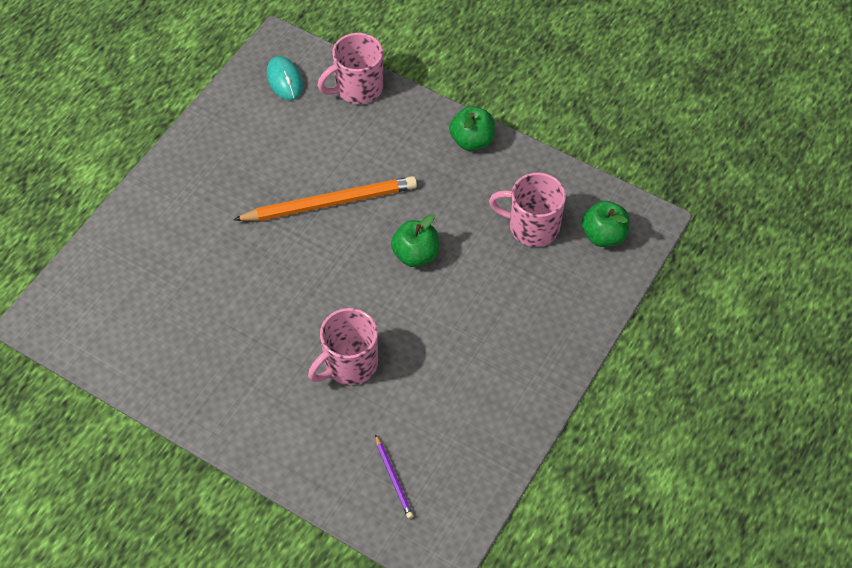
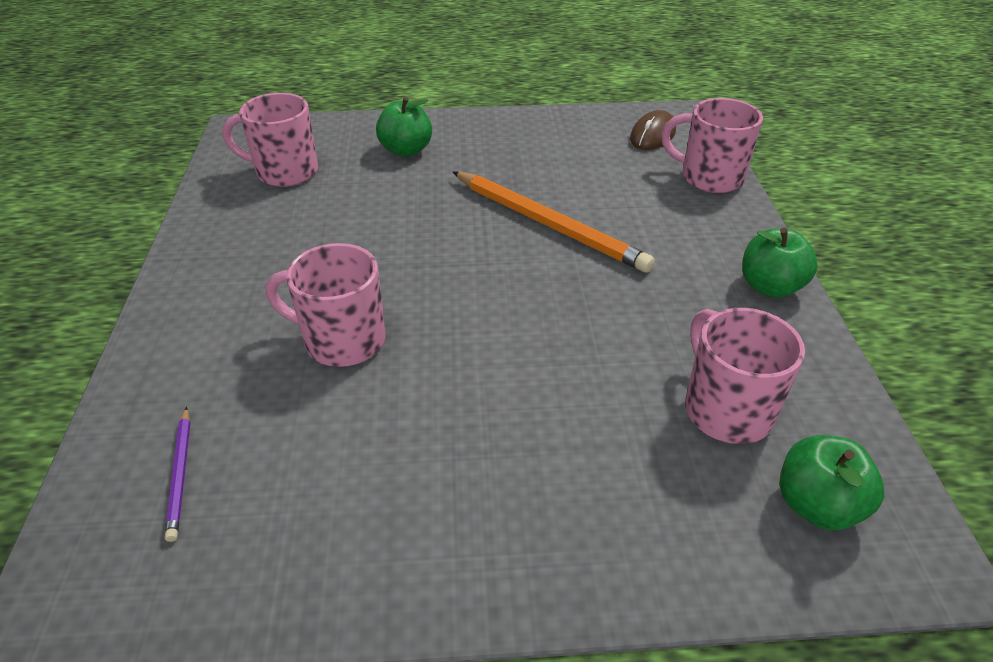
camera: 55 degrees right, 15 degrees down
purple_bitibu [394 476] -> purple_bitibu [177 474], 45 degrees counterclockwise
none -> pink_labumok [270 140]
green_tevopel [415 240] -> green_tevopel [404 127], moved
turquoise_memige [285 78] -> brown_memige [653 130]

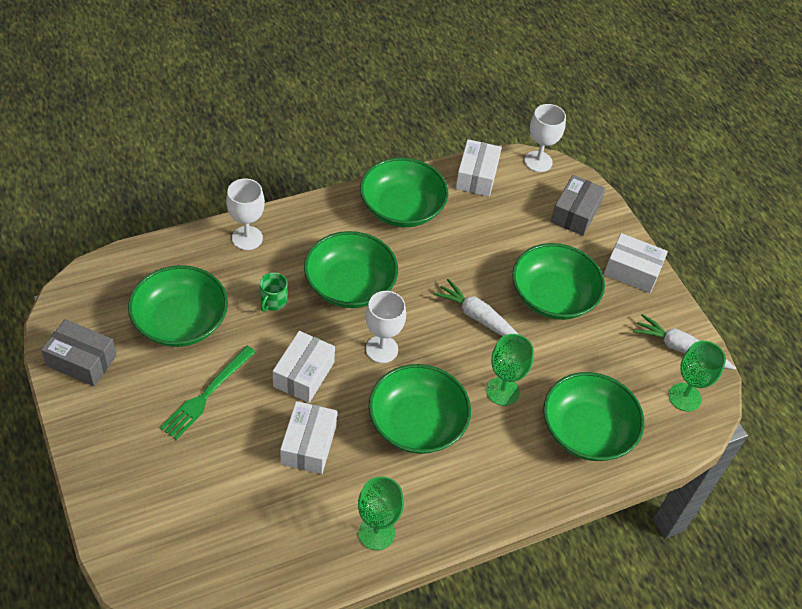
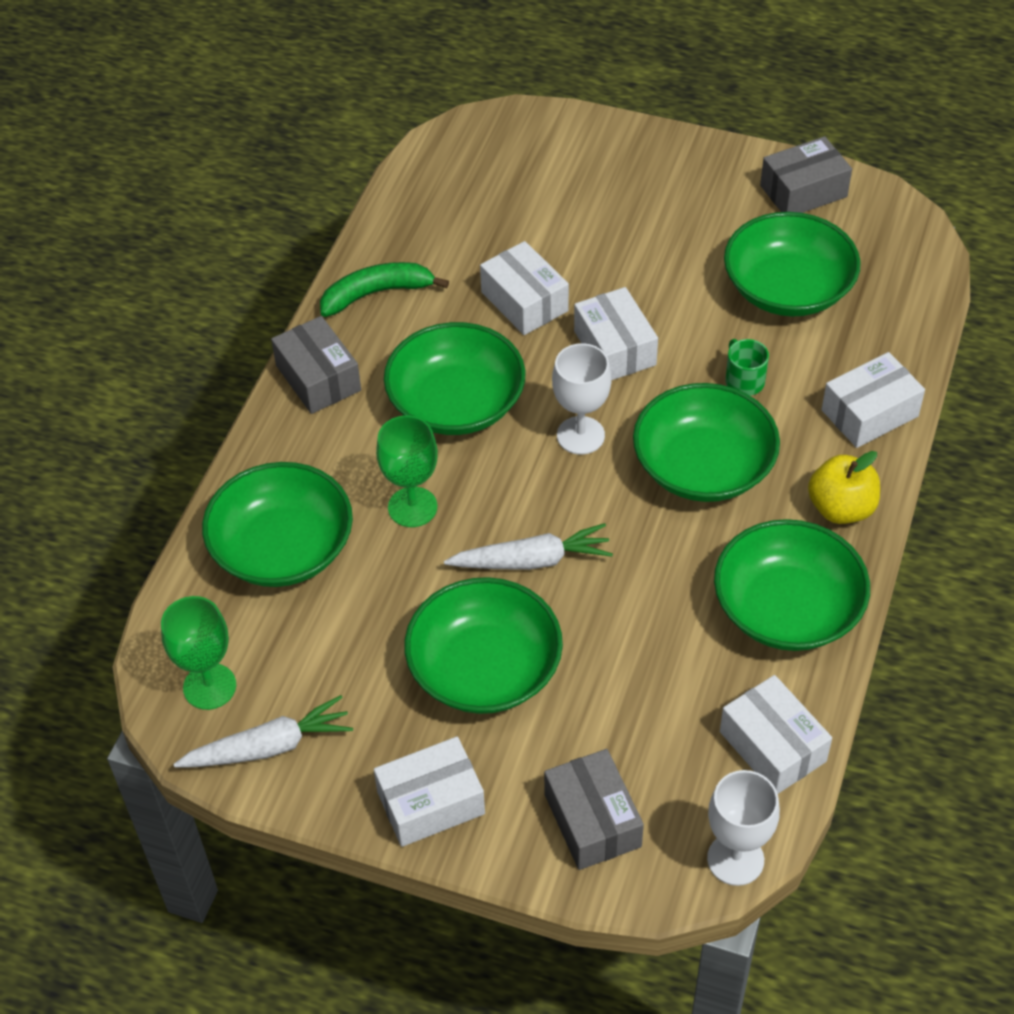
camera: 140 degrees right, 0 degrees up
none -> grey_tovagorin [316 365]
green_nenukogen [381 513] -> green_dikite [384 289]
none -> yellow_tevopel [844 487]
white_nenukogen [245 214] -> white_tovagorin [873 400]
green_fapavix [208 393] -> none

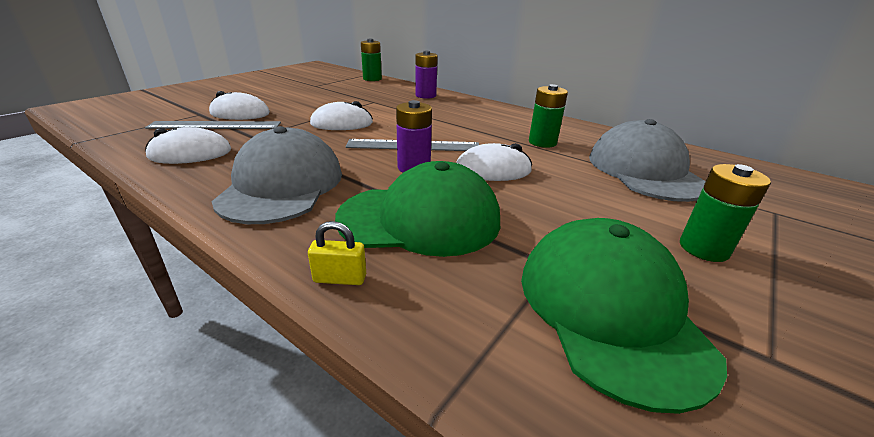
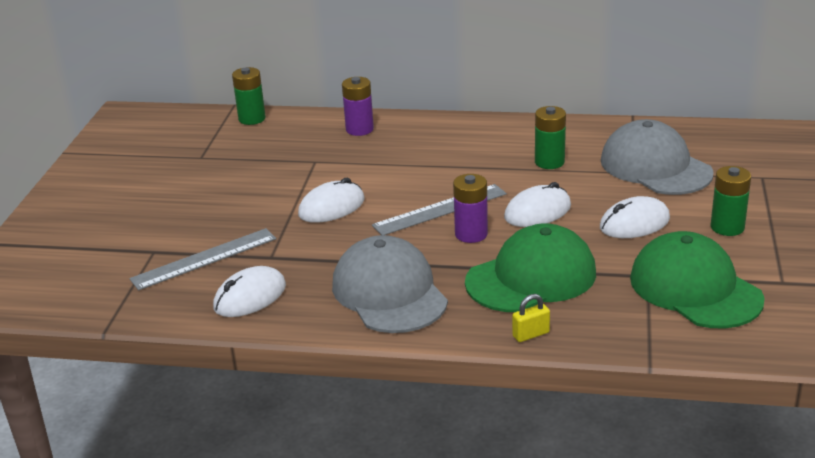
camera: 25 degrees left, 0 degrees up
white_memige [239 105] -> white_memige [635 217], moved

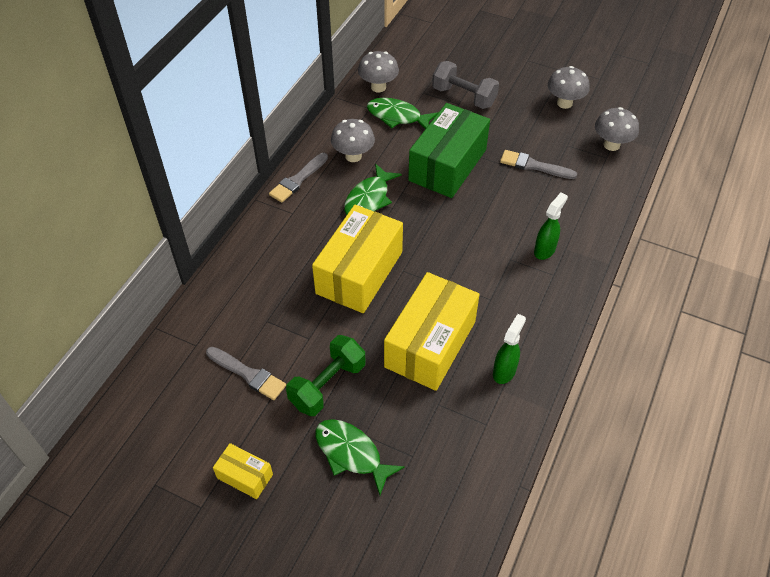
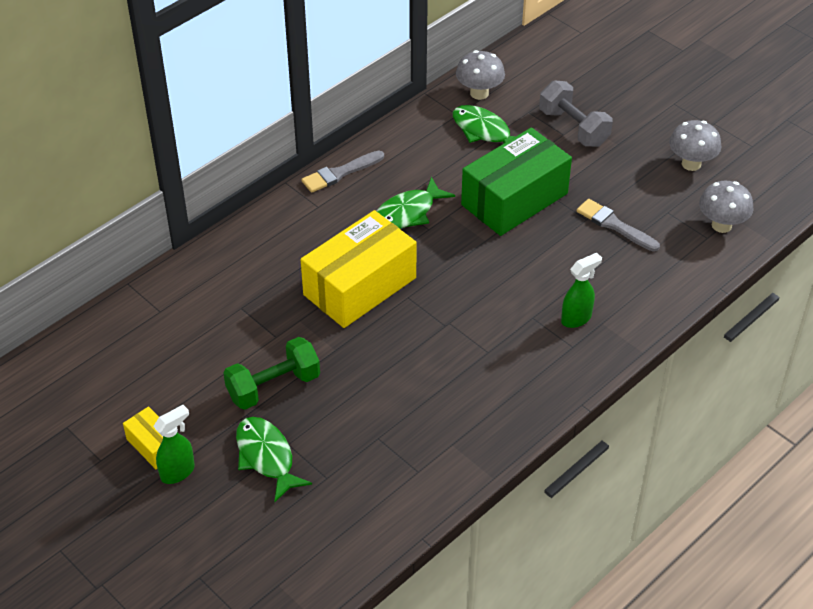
camera: 20 degrees right, 5 degrees down
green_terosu [509 349] -> green_terosu [174 444], moved
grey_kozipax [246 373] -> none
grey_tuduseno [353 140] -> none
yellow_tovagorin [432 331] -> none

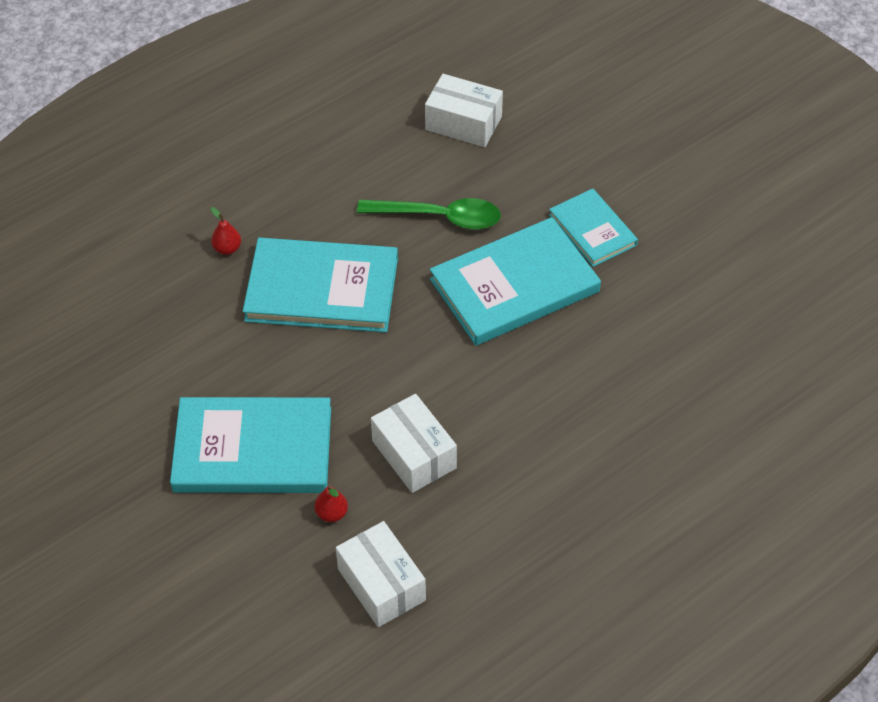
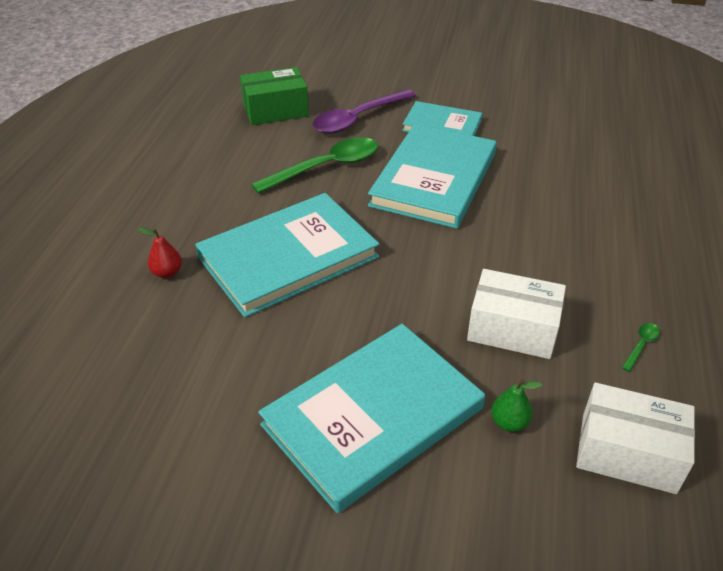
camera: 40 degrees left, 10 degrees down
white_tovagorin [464 110] -> green_tovagorin [274 96]
none -> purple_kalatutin [364 111]
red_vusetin [331 503] -> green_vusetin [516 405]
none -> green_kalatutin [641 347]

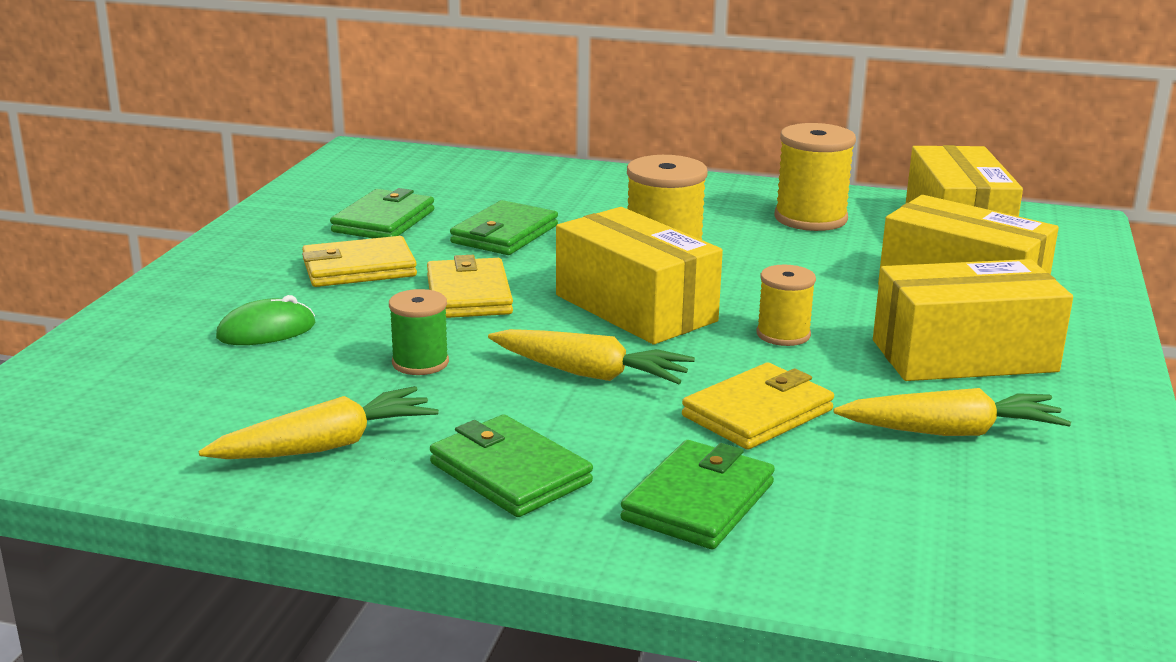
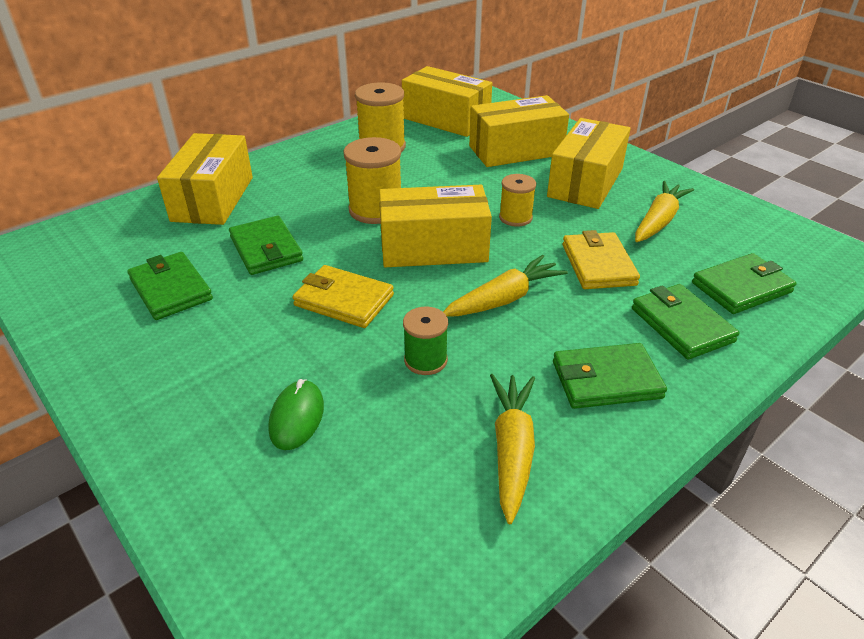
camera: 55 degrees left, 15 degrees up
none -> yellow_tovagorin [205 179]
none -> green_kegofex [744 283]
yellow_kegofex [359 261] -> none

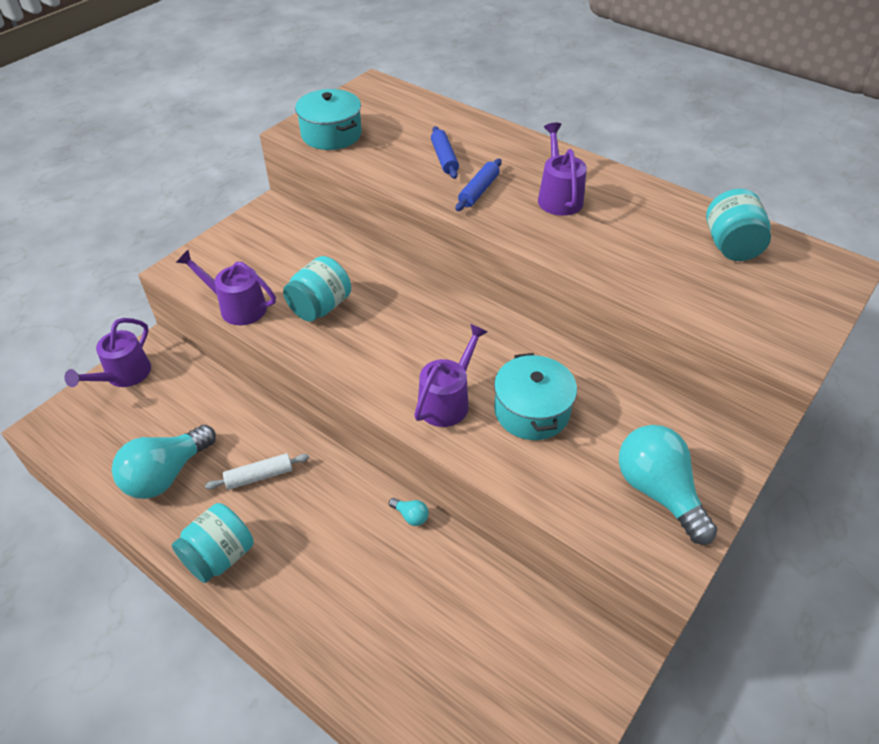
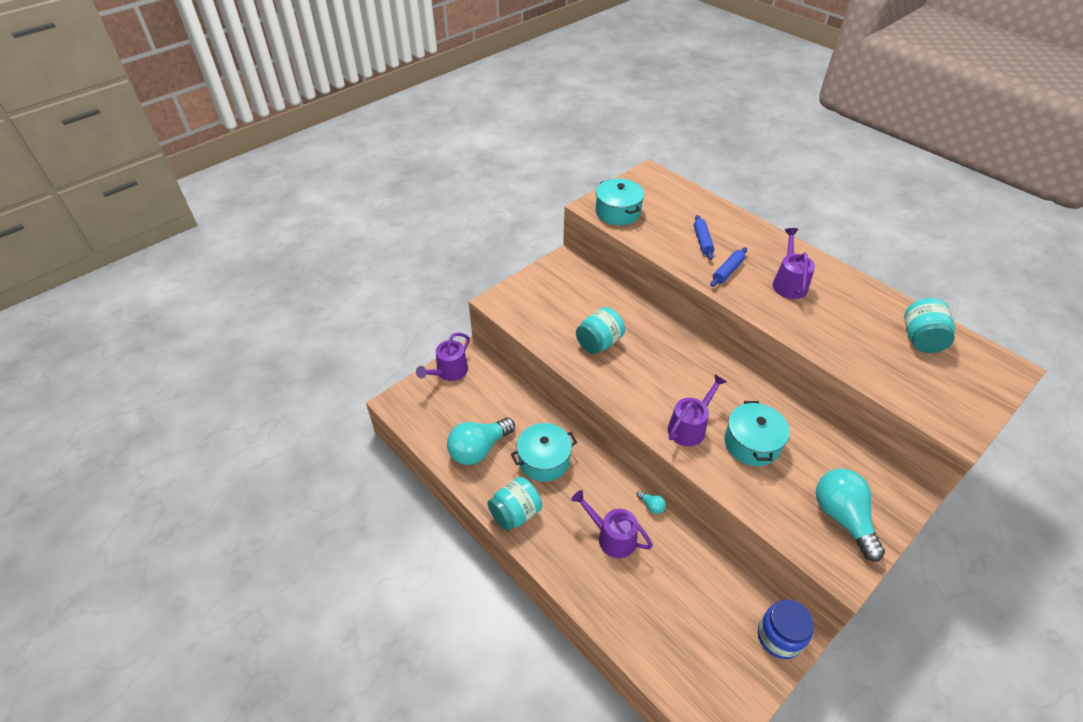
camera: 10 degrees right, 0 degrees up
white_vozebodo [257 471] -> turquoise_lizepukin [544 452]
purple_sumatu [226 287] -> purple_sumatu [612 524], moved
none -> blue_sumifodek [786 629]

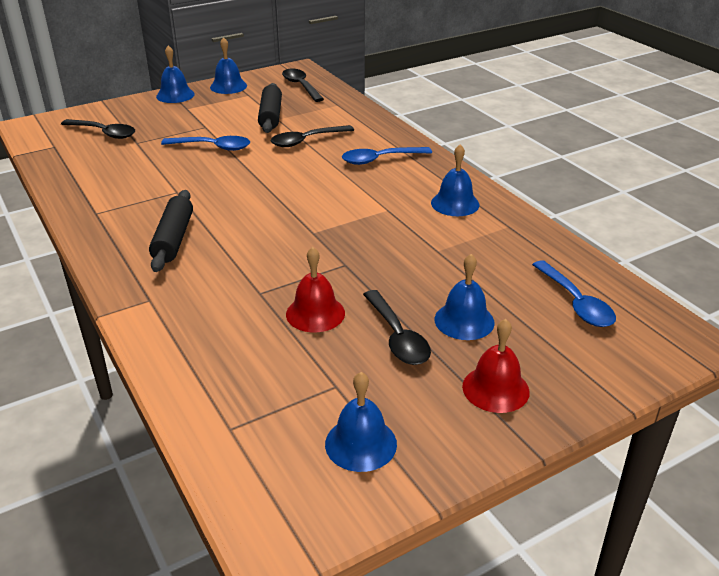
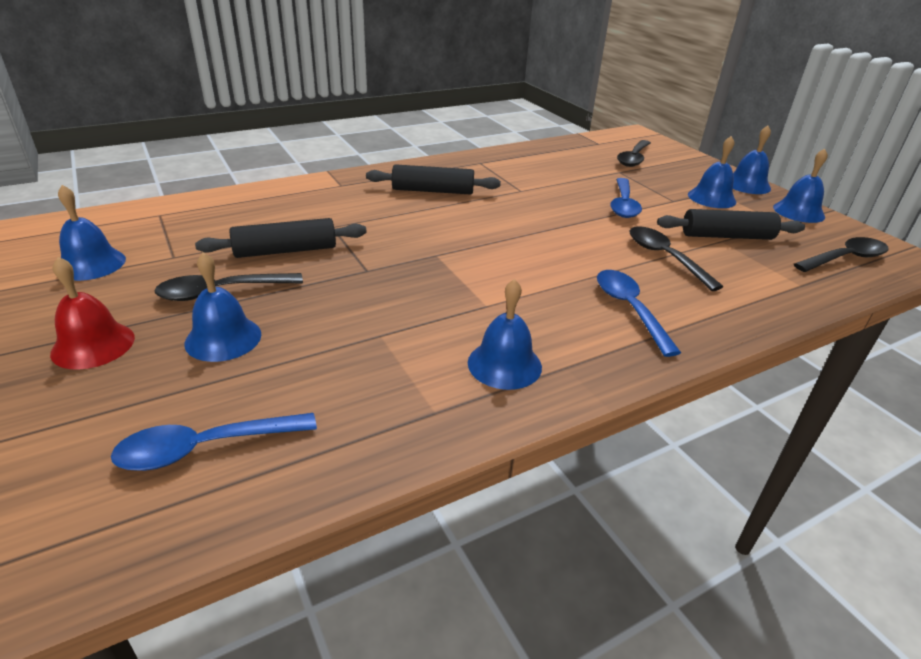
camera: 90 degrees right, 0 degrees up
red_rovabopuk [315 289] -> black_vozebodo [281 238]
none -> blue_rovabopuk [712 172]

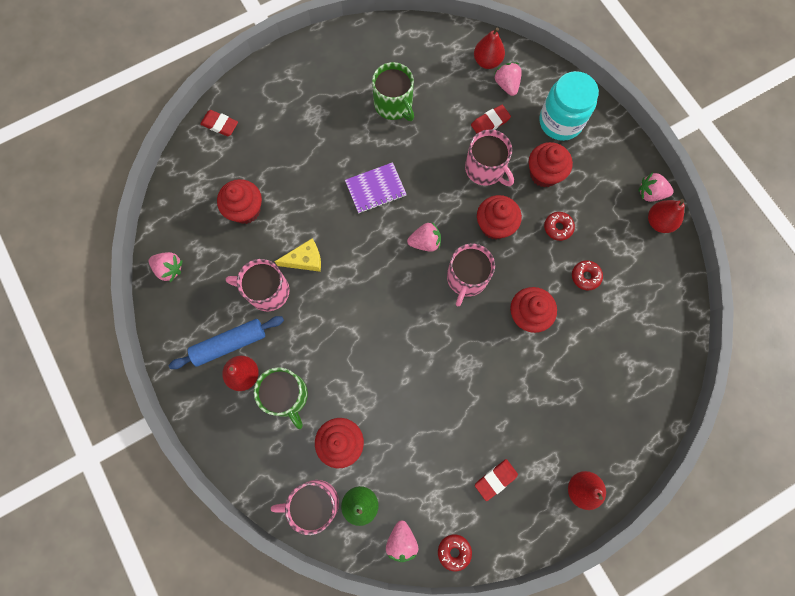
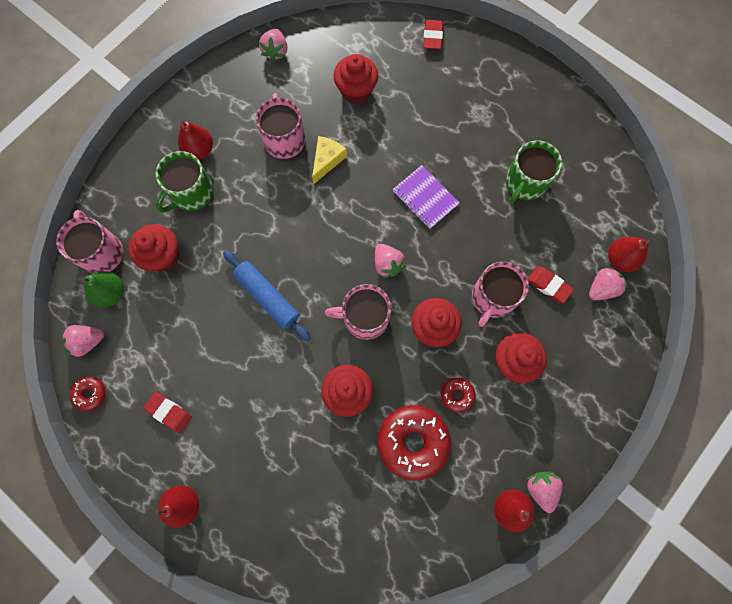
camera: 70 degrees right, 0 degrees up
blue_vozebodo [226 342] -> blue_vozebodo [266 295], moved
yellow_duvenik [297 255] -> yellow_duvenik [329 160], 120 degrees counterclockwise
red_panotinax [587 275] -> red_panotinax [414 443], x2.07
turquoise_sumifodek [569 106] -> none

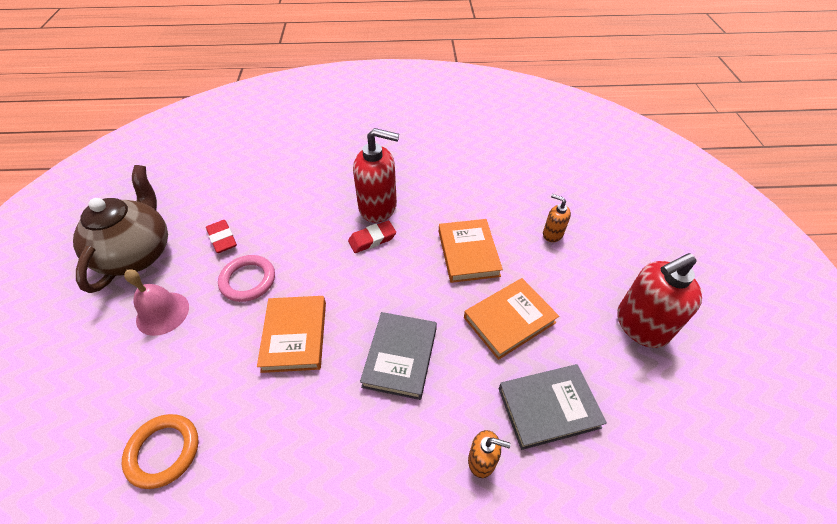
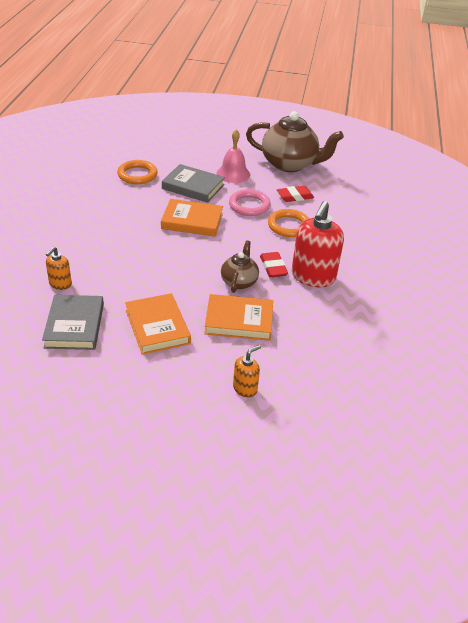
camera: 100 degrees right, 10 degrees down
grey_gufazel [398 356] -> grey_gufazel [193 183], moved
none -> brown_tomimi [240 266]
none -> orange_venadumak [288 223]
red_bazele [659 300] -> none

